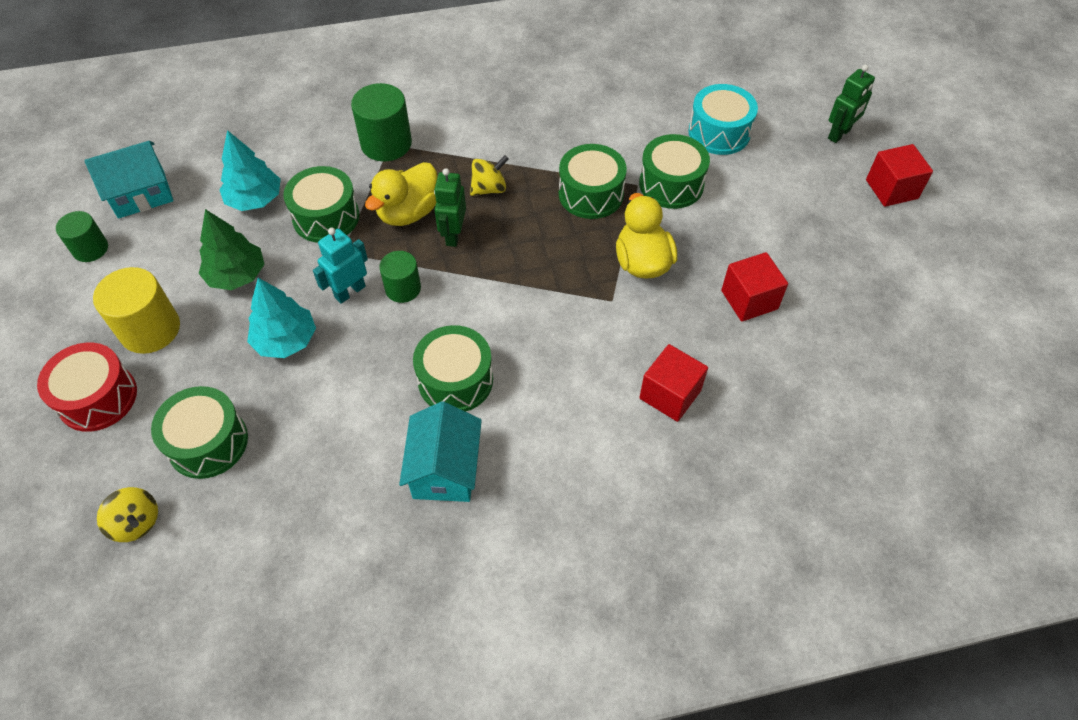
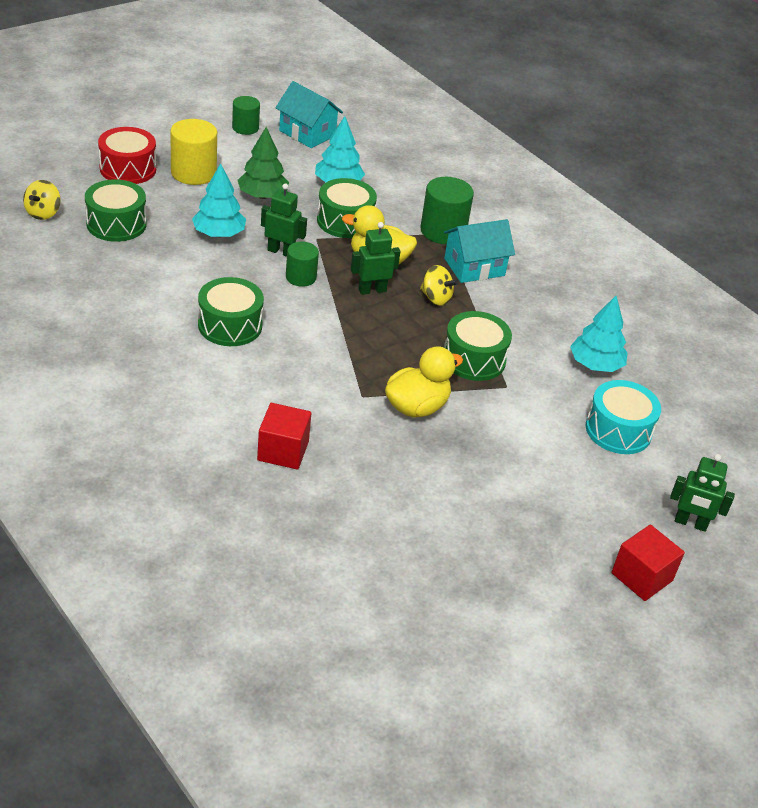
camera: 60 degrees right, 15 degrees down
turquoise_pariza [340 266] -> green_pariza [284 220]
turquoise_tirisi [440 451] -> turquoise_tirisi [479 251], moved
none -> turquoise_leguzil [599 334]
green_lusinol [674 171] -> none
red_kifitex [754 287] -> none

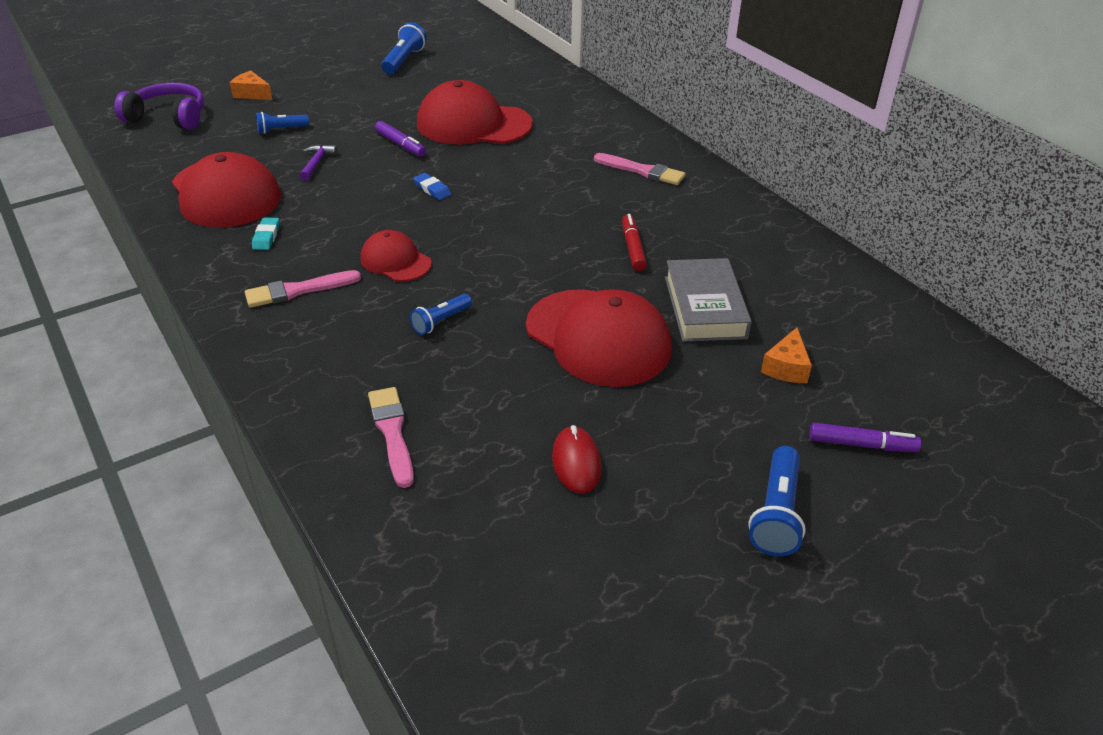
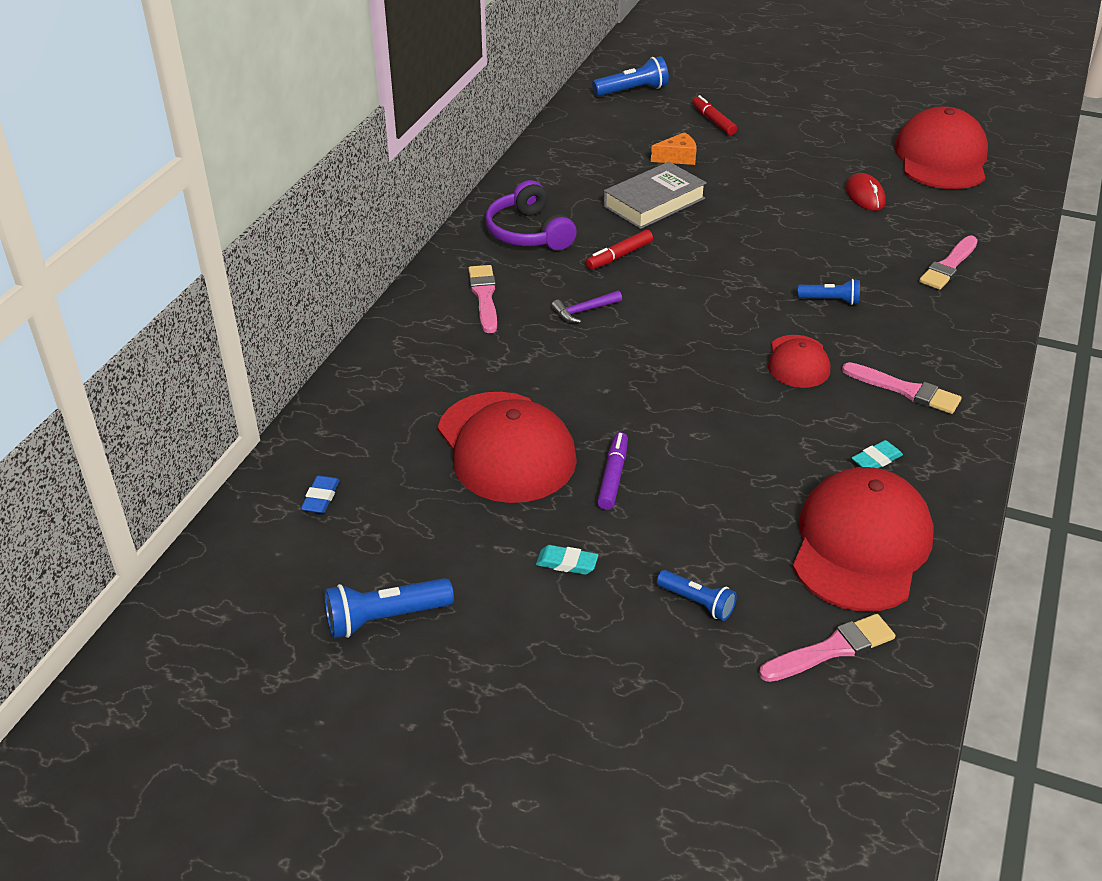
camera: 125 degrees left, 0 degrees up
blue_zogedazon [432 186] -> blue_zogedazon [320 494], moved
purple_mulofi [159 106] -> purple_mulofi [531 215], moved
none -> turquoise_zogedazon [567 560]
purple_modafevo [319 162] -> purple_modafevo [586 306], moved
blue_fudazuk [777 501] -> blue_fudazuk [630 76], moved
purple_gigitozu [865 437] -> red_gigitozu [714 115]
none -> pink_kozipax [827 648]
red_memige [577 459] -> red_memige [866 192], 60 degrees counterclockwise
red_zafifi [599 338] -> red_zafifi [941 147], moved
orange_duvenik [251 85] -> none

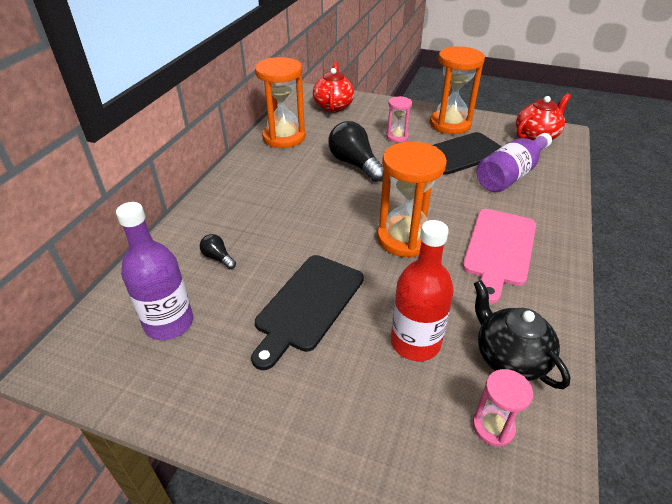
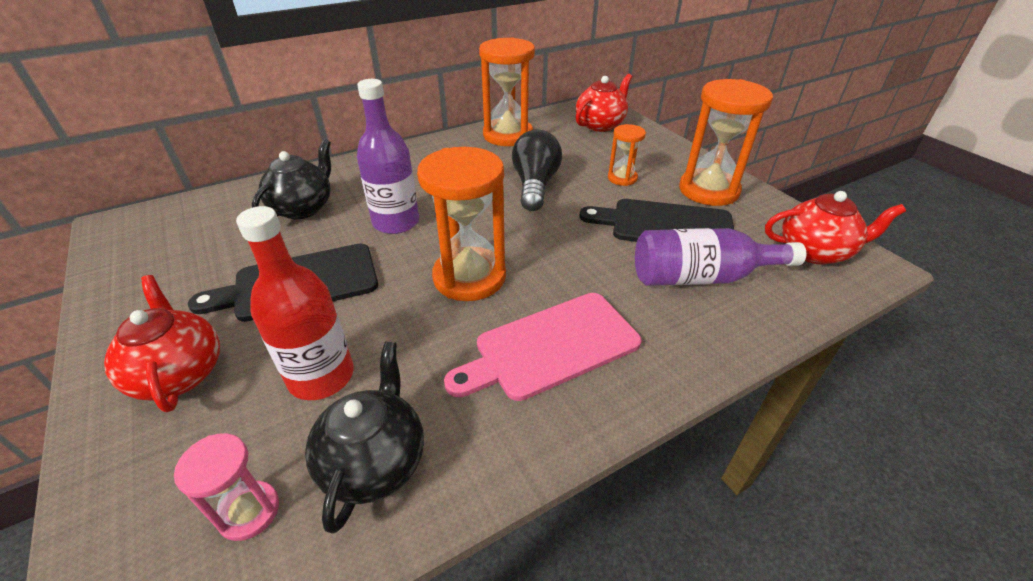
camera: 40 degrees right, 0 degrees up
none -> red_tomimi [162 343]
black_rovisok [218 251] -> black_tomimi [291 179]
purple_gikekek [154 271] -> purple_gikekek [388 156], moved
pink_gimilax [399 119] -> orange_gimilax [627 155]

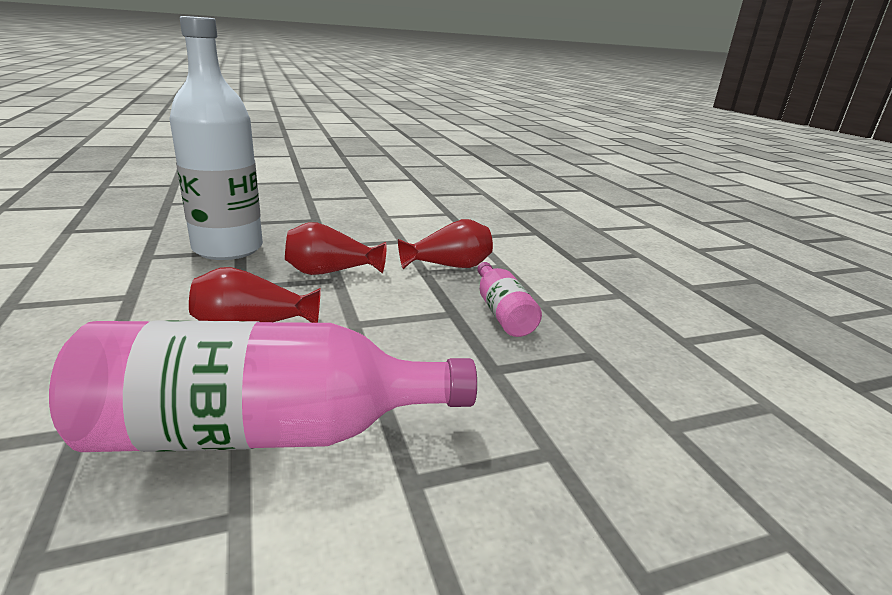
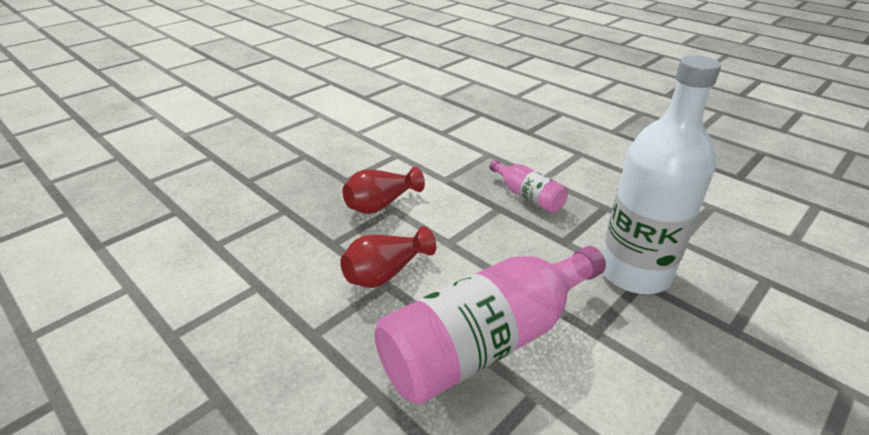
camera: 25 degrees left, 10 degrees up
white_gikekek [216 138] -> white_gikekek [661 174], moved
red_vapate [445 244] -> none

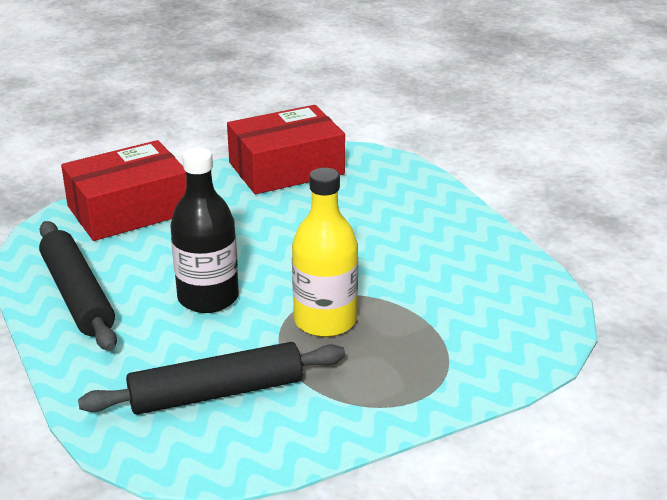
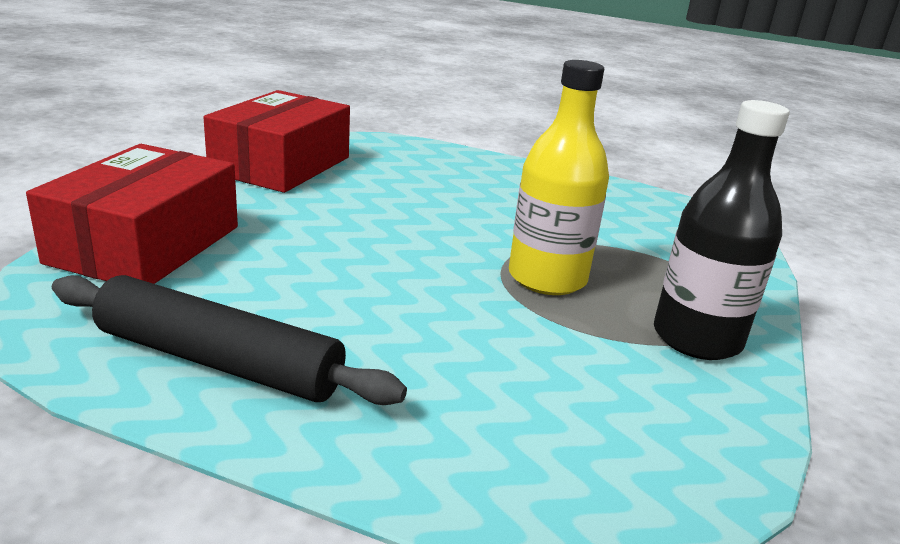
camera: 45 degrees left, 5 degrees down
black_gikekek [204 230] -> black_gikekek [722 230], moved
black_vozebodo [211 378] -> none

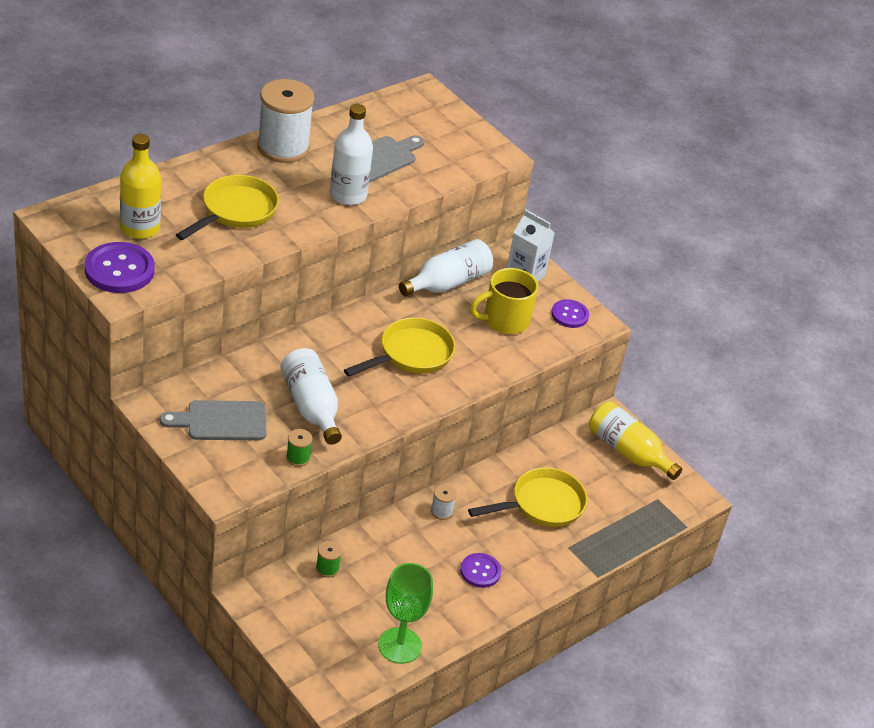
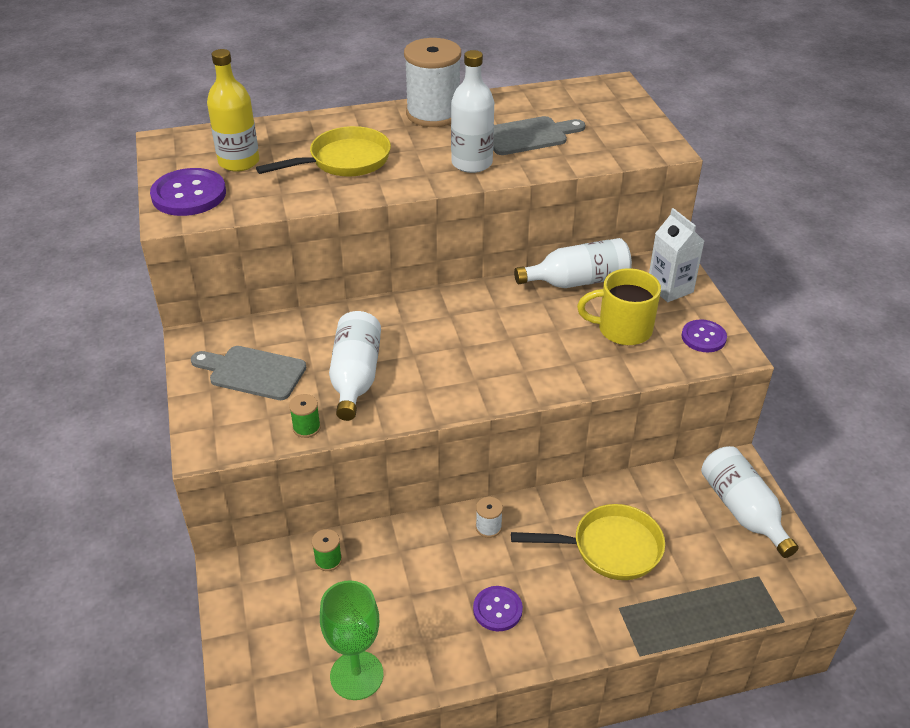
camera: 30 degrees right, 0 degrees up
yellow_gikekek [635 440] -> white_gikekek [750 502]
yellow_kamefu [399 347] -> none

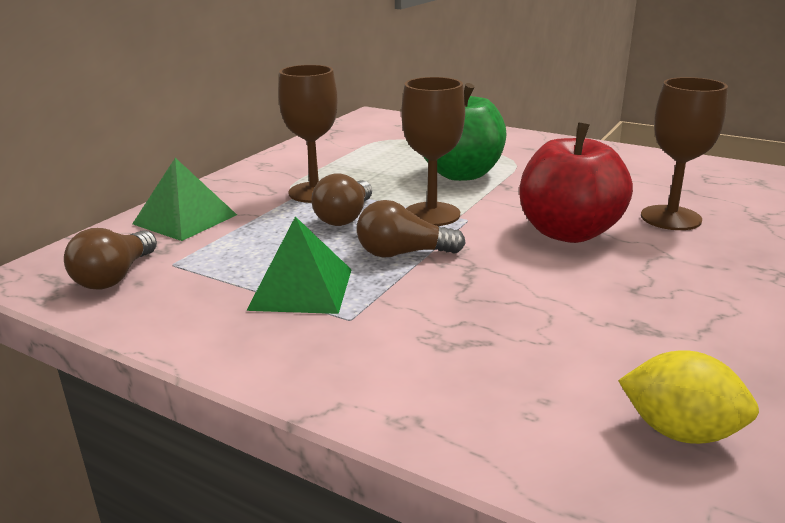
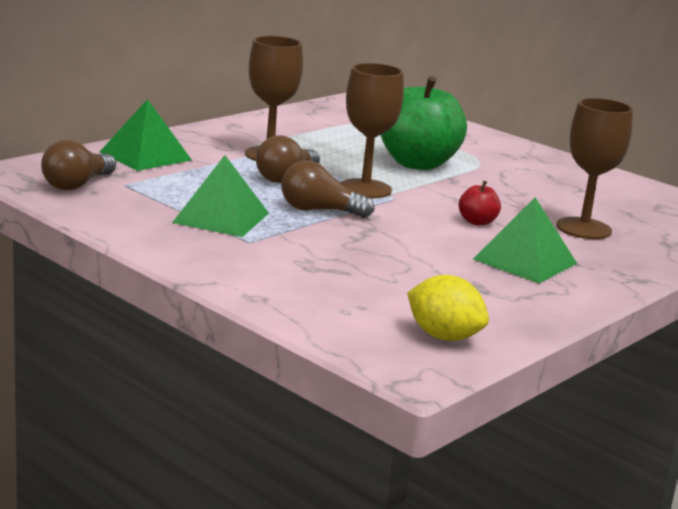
camera: 10 degrees right, 5 degrees down
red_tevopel [576 183] -> red_tevopel [480 203], x0.43
none -> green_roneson [525 240]

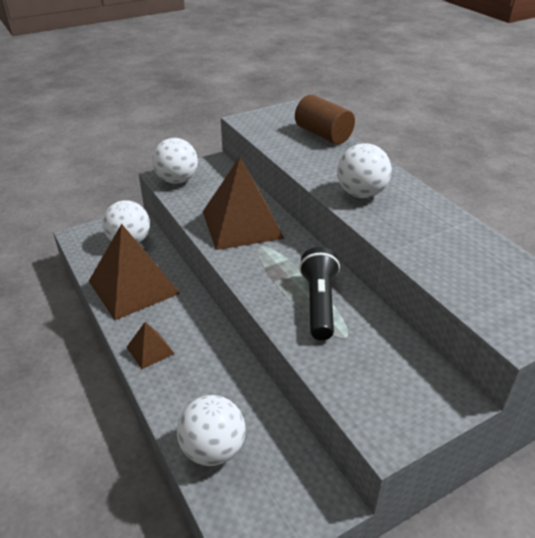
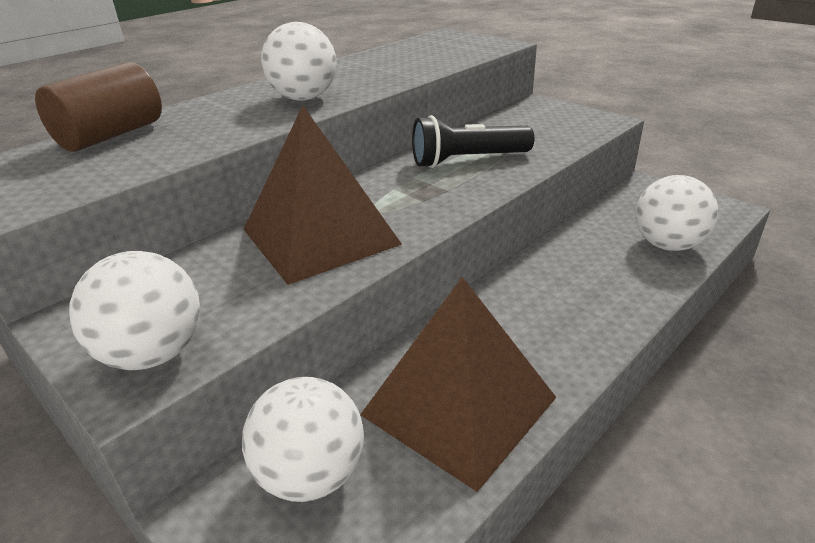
camera: 105 degrees left, 5 degrees down
brown_roneson [151 345] -> none

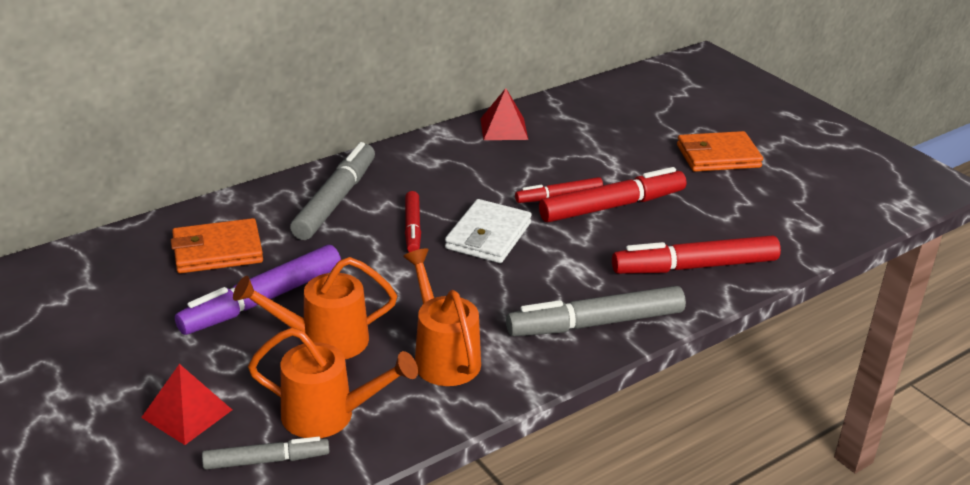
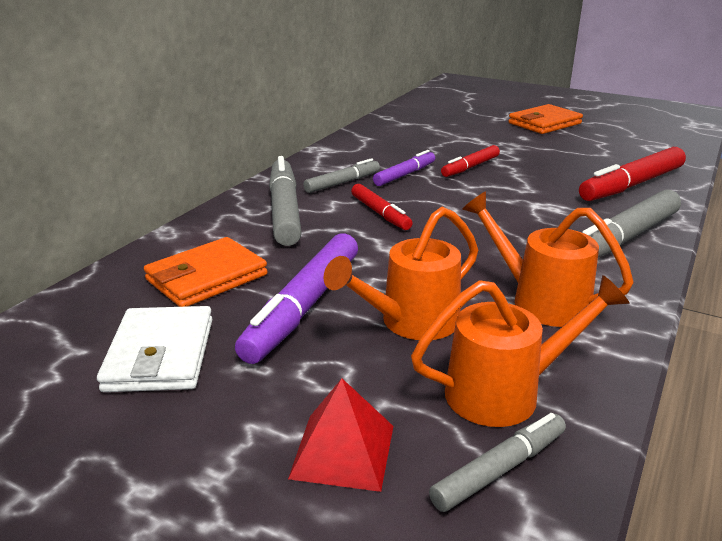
camera: 25 degrees left, 5 degrees down
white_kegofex [488 231] -> white_kegofex [155 349], moved
none -> grey_gigitozu [341 175]
none -> purple_gigitozu [404 168]
red_roneson [504 114] -> none
red_gigitozu [612 194] -> none

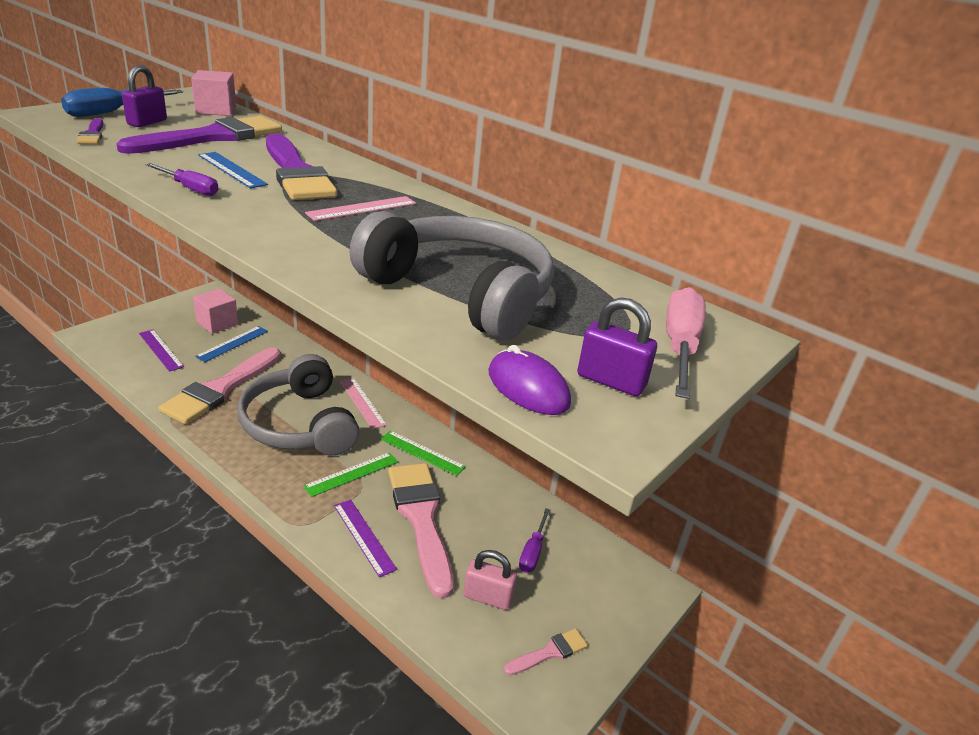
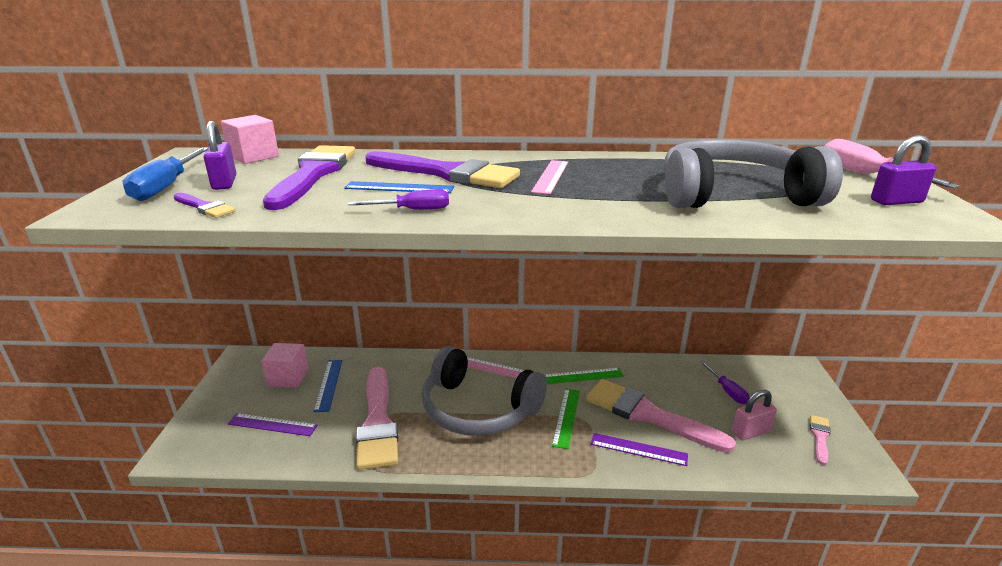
camera: 35 degrees left, 5 degrees down
purple_memige [529 380] -> none

